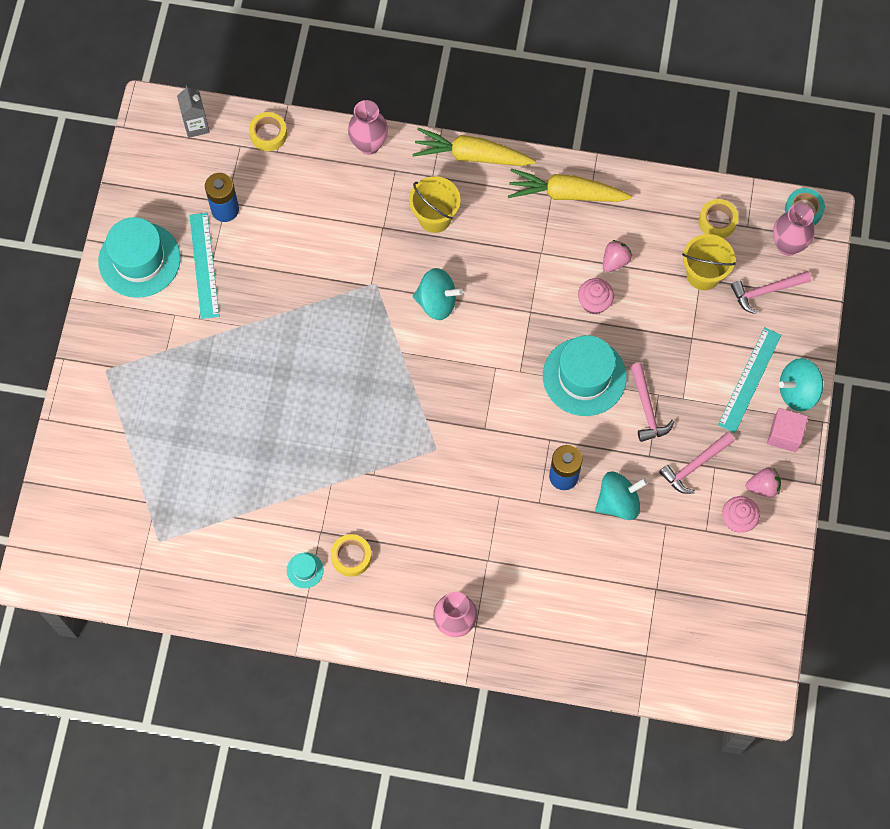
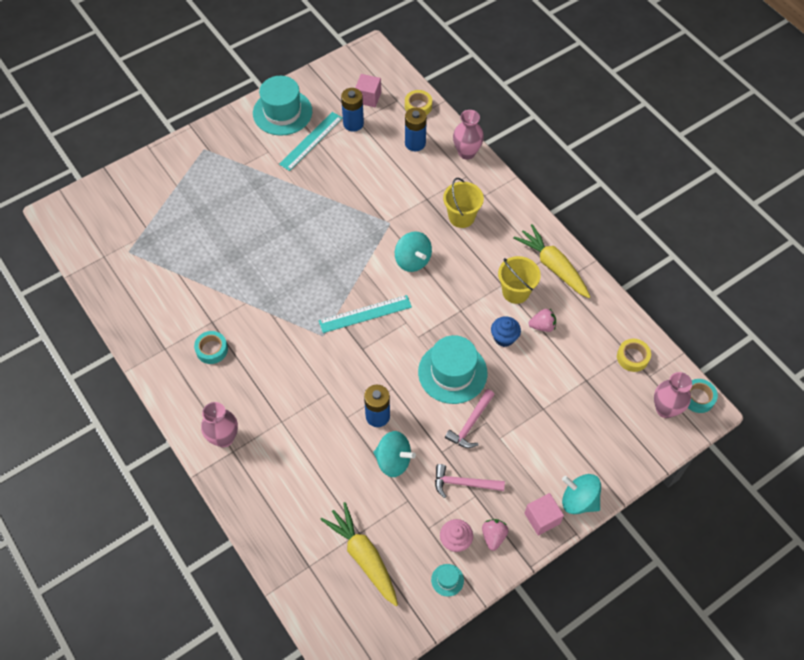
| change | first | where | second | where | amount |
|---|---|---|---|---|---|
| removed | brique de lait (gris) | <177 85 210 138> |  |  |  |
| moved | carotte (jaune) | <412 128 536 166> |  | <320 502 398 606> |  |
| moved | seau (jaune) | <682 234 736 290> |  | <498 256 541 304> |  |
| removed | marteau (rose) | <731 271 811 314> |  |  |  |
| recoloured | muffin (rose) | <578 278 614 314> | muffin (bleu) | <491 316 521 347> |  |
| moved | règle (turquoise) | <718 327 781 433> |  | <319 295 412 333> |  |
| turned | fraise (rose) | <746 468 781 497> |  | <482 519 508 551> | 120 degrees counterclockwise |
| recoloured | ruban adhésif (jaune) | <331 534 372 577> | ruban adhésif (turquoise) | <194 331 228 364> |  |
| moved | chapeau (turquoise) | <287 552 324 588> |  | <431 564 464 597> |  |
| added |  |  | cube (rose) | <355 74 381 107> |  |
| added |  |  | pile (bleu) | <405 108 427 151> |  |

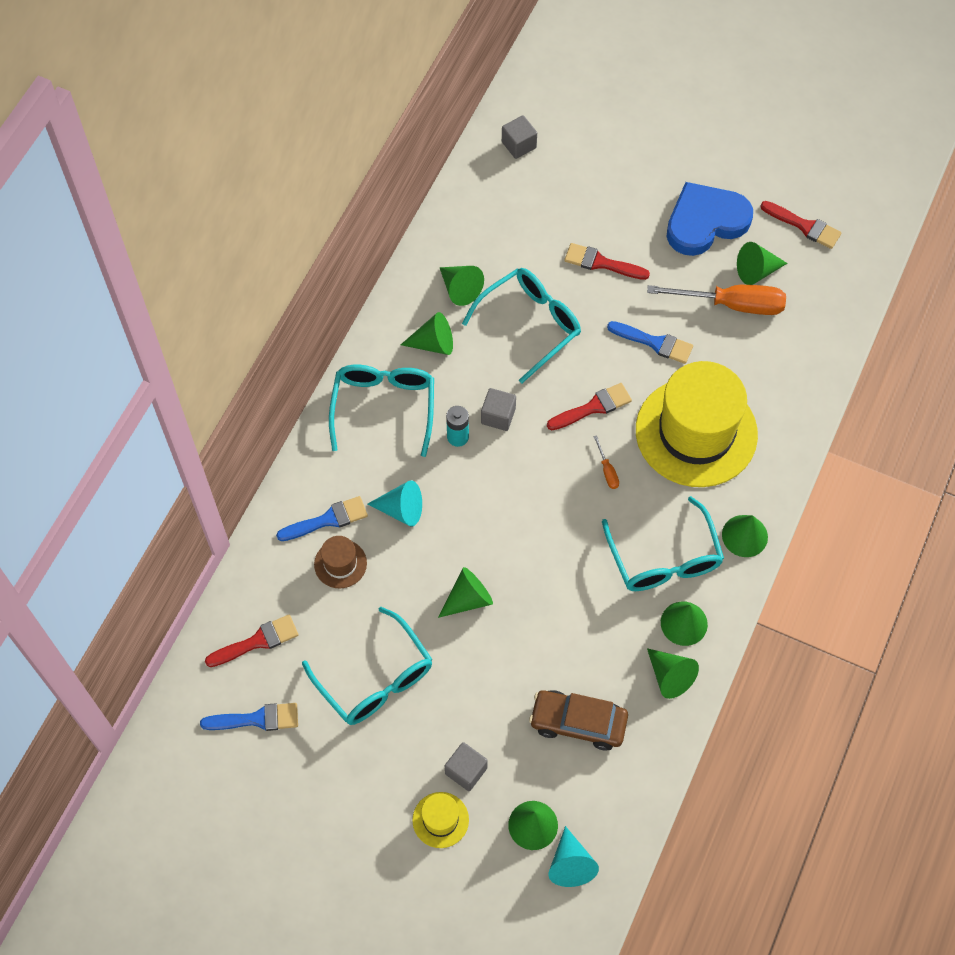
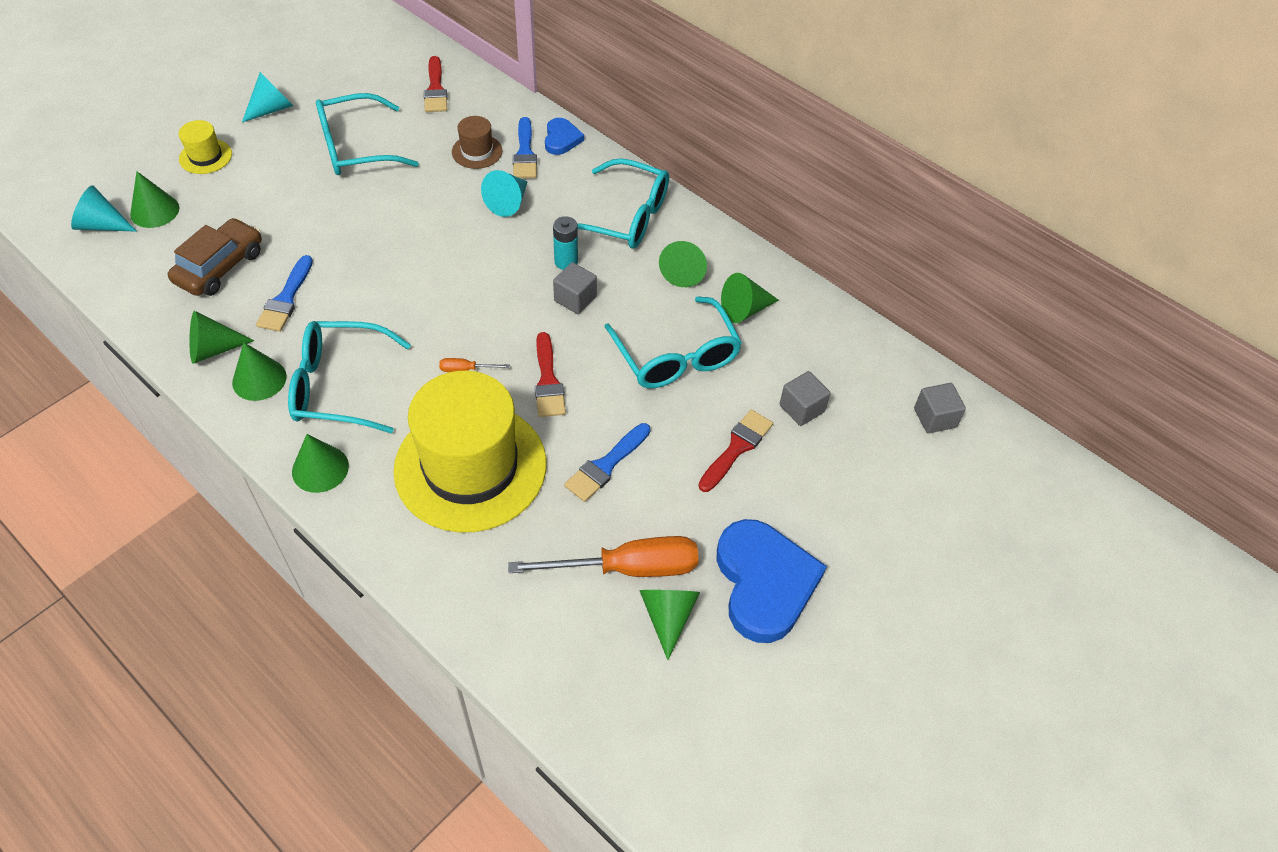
| change | first | where | second | where | amount |
|---|---|---|---|---|---|
| removed | pinceau (rouge) | <761 201 842 249> |  |  |  |
| turned | tournevis (orange) | <647 285 786 315> |  | <508 536 699 577> | 120 degrees counterclockwise |
| removed | cône (vert) | <438 567 493 618> |  |  |  |
| moved | pinceau (bleu) | <200 703 298 731> |  | <256 255 313 332> |  |
| moved | cube (gris) | <445 742 488 791> |  | <780 371 831 426> |  |
| added |  |  | cône (turquoise) | <242 72 293 122> |  |
| added |  |  | cœur (bleu) | <545 118 584 155> |  |

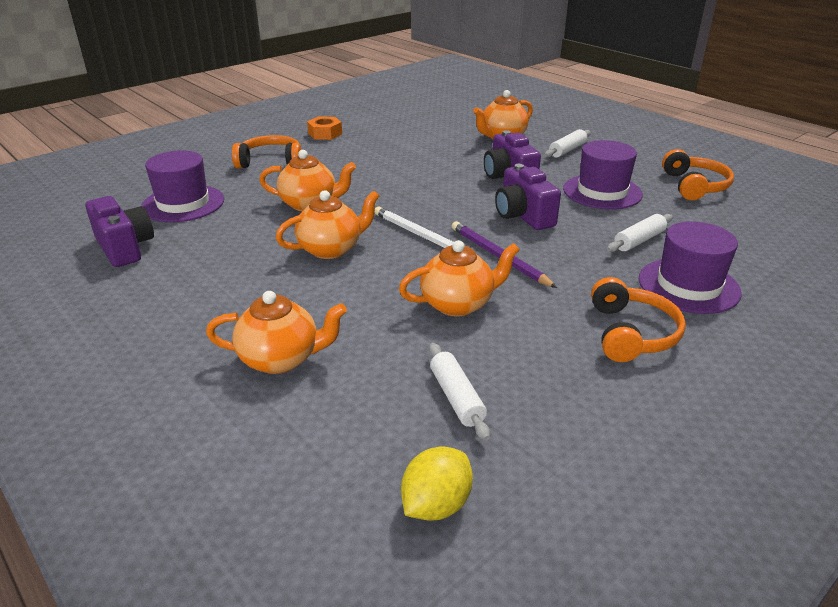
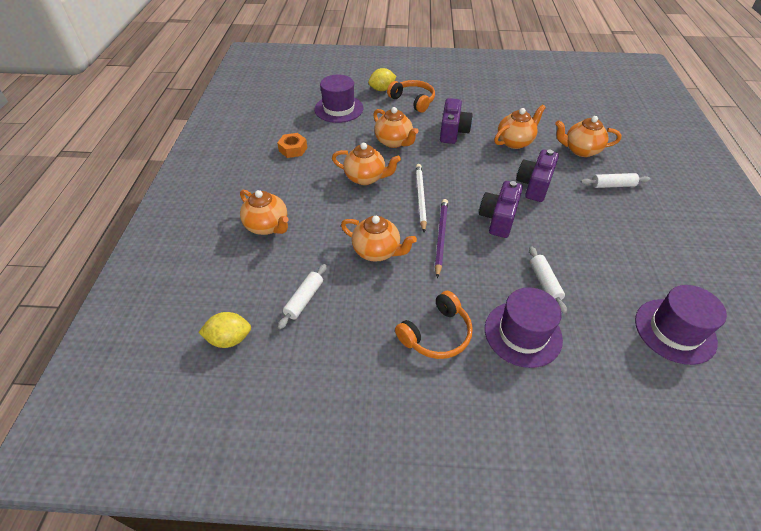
| change | first | where | second | where | amount |
|---|---|---|---|---|---|
| moved | écrou (orange) | <307 117 342 140> |  | <277 133 307 158> |  |
| moved | chapeau (violet) | <563 140 643 209> |  | <635 285 727 365> |  |
| removed | casque audio (orange) | <662 149 734 200> |  |  |  |
| moved | appareil photo (violet) | <85 196 154 267> |  | <440 98 473 144> |  |
| turned | rouleau à pâtisserie (blanc) | <607 214 673 252> |  | <529 246 567 313> | 75 degrees clockwise |
| added |  |  | citron (jaune) | <368 68 396 91> |  |
| added |  |  | théière (orange) | <494 105 546 149> |  |

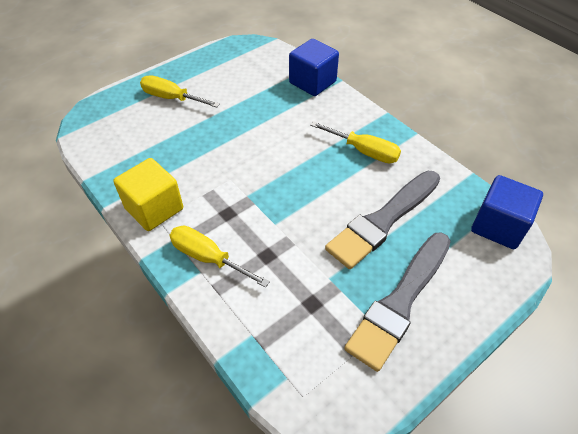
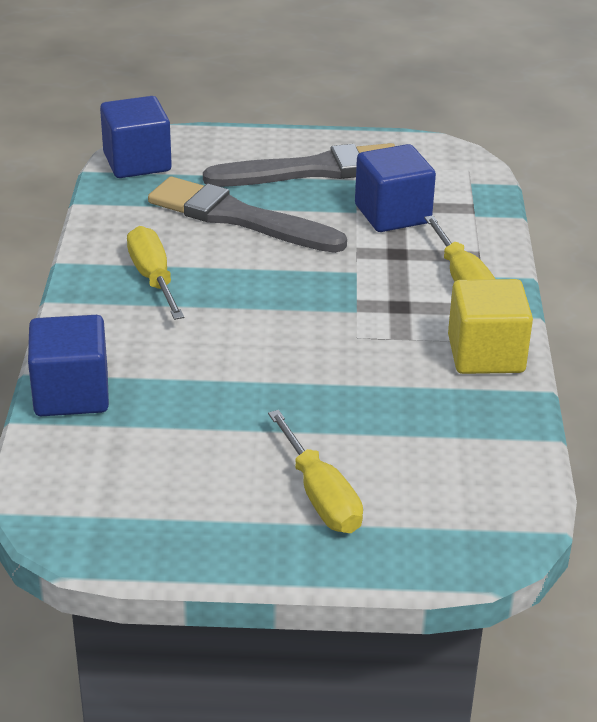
| change | first | where | second | where | amount |
|---|---|---|---|---|---|
| turned | pinceau (gris) | <325 171 440 269> |  | <148 176 347 253> | 150 degrees counterclockwise |
| added |  |  | cube (bleu) | <355 144 436 232> |  |

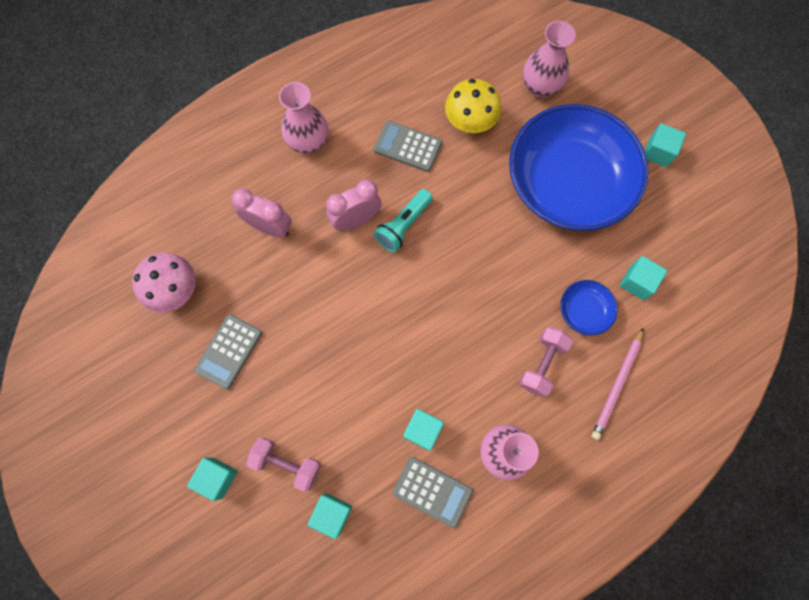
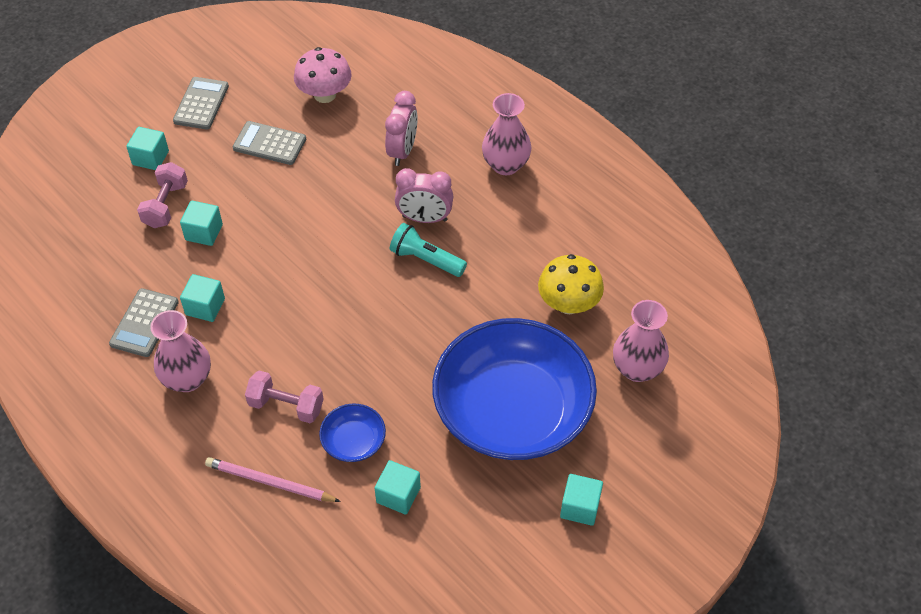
| change | first | where | second | where | amount |
|---|---|---|---|---|---|
| moved | calculatrice (gris) | <373 121 442 172> |  | <173 77 229 130> |  |
| turned | réveil (rose) | <326 180 381 231> |  | <395 168 454 223> | 135 degrees clockwise |
| moved | cube (turquoise) | <308 493 352 539> |  | <180 201 223 246> |  |

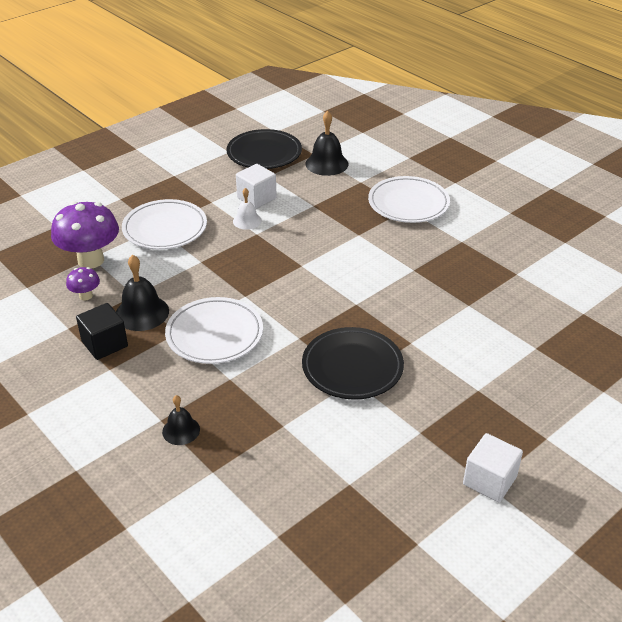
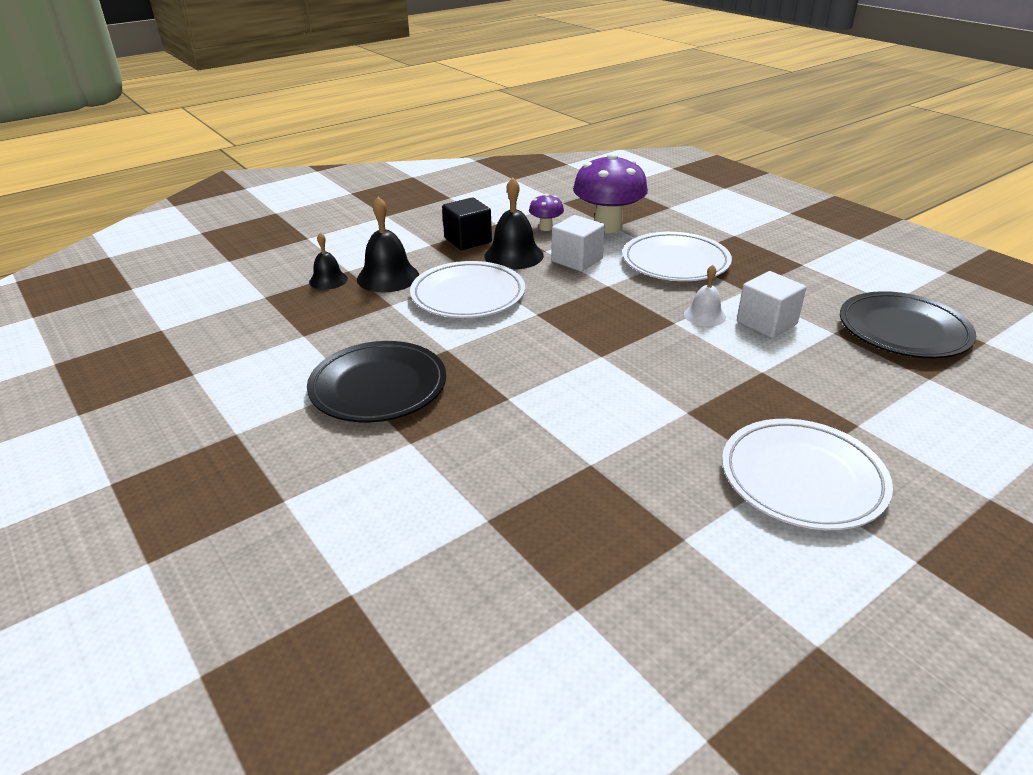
| change | first | where | second | where | amount |
|---|---|---|---|---|---|
| moved | cloche (noir) | <305 111 348 176> |  | <357 196 419 292> |  |
| moved | cube (blanc) | <463 433 523 502> |  | <551 215 605 271> |  |

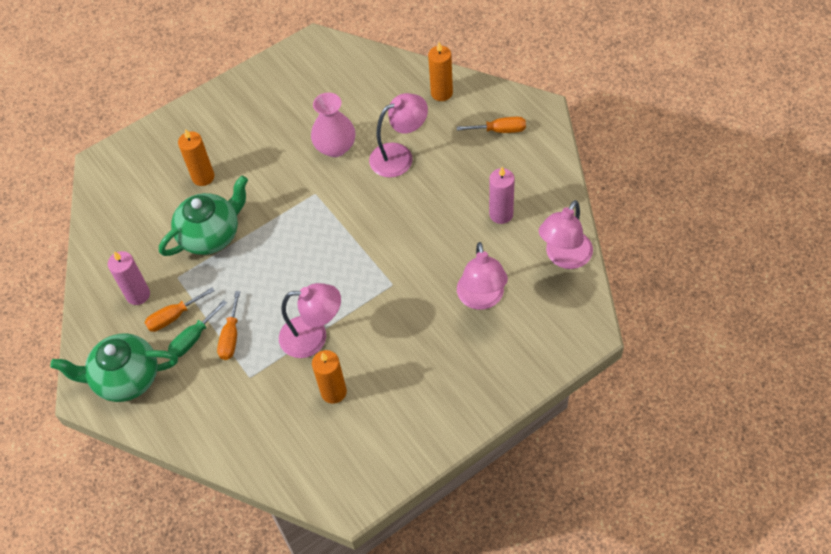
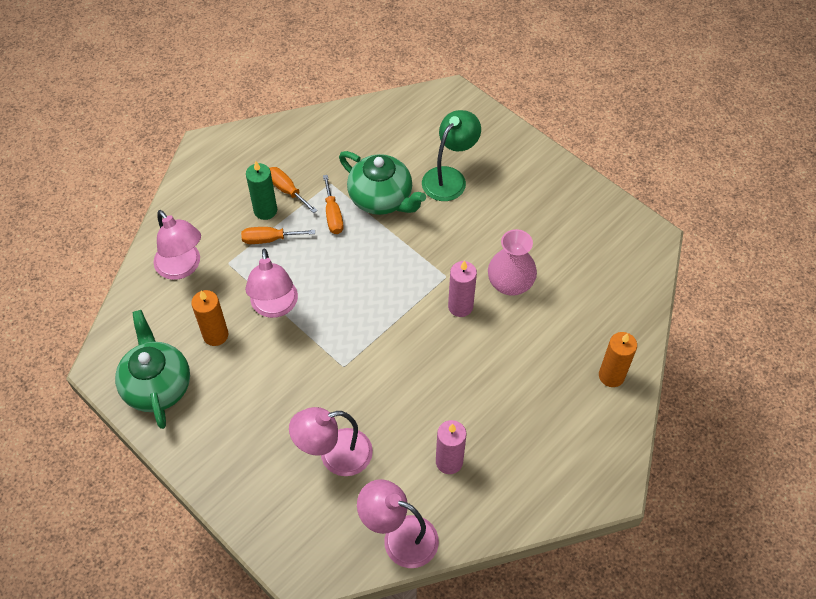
| change | first | where | second | where | amount |
|---|---|---|---|---|---|
| moved | lampe (rose) | <369 93 428 178> |  | <153 210 201 280> |  |
| moved | tournevis (orange) | <457 117 526 133> |  | <323 175 344 234> |  |
| replaced | bougie (orange) | <178 129 214 186> | lampe (vert) | <422 110 481 201> |  |
| moved | bougie (rose) | <108 251 150 305> |  | <448 260 477 317> |  |
| replaced | tournevis (vert) | <168 300 227 357> | bougie (vert) | <246 161 277 220> |  |
| moved | théière (vert) | <50 333 178 402> |  | <115 310 190 429> |  |

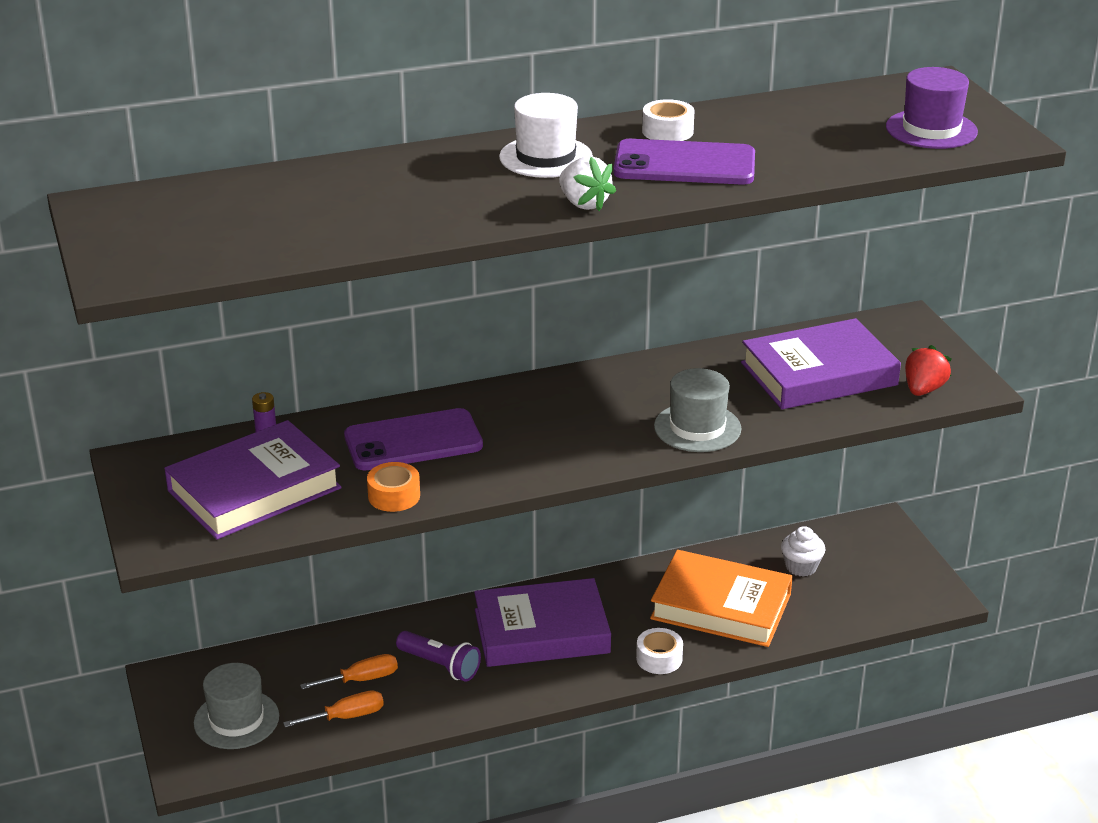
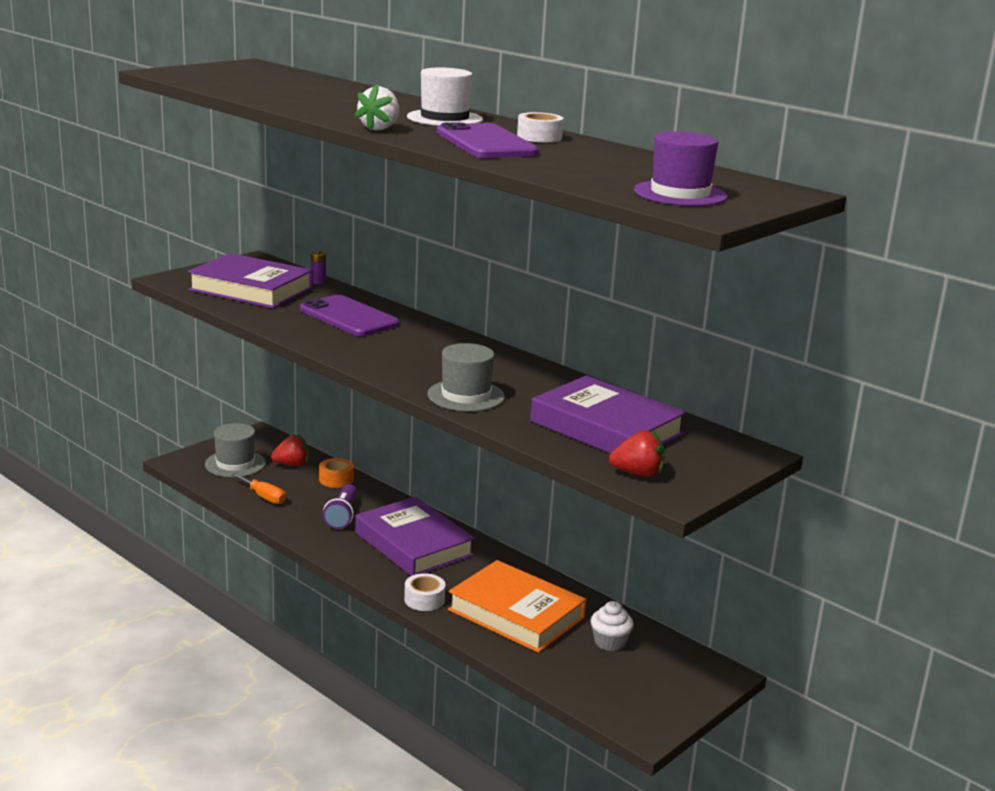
| change | first | where | second | where | amount |
|---|---|---|---|---|---|
| moved | ruban adhésif (orange) | <367 462 420 512> |  | <319 458 354 488> |  |
| turned | livre (orange) | <650 550 793 647> |  | <448 560 586 653> | 45 degrees counterclockwise |
| removed | tournevis (orange) | <300 654 398 689> |  |  |  |
| added |  |  | fraise (rouge) | <271 434 309 466> |  |

